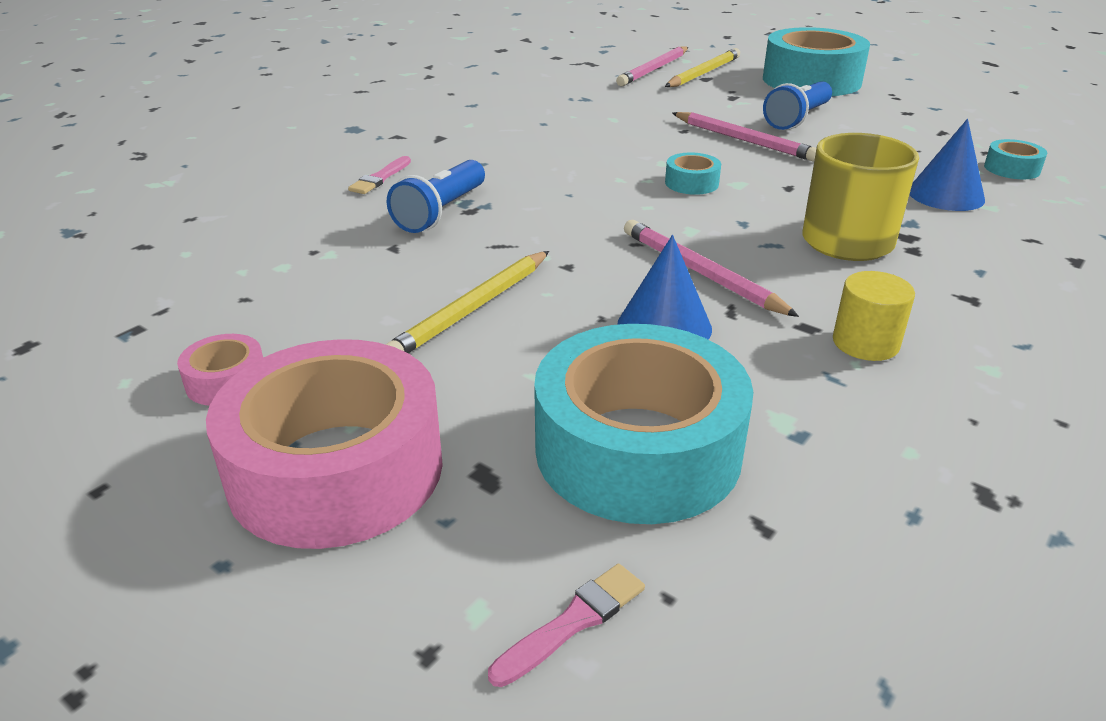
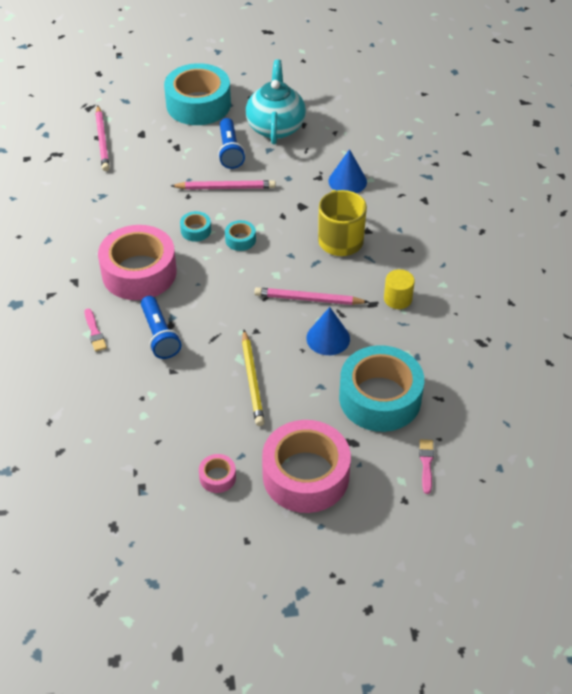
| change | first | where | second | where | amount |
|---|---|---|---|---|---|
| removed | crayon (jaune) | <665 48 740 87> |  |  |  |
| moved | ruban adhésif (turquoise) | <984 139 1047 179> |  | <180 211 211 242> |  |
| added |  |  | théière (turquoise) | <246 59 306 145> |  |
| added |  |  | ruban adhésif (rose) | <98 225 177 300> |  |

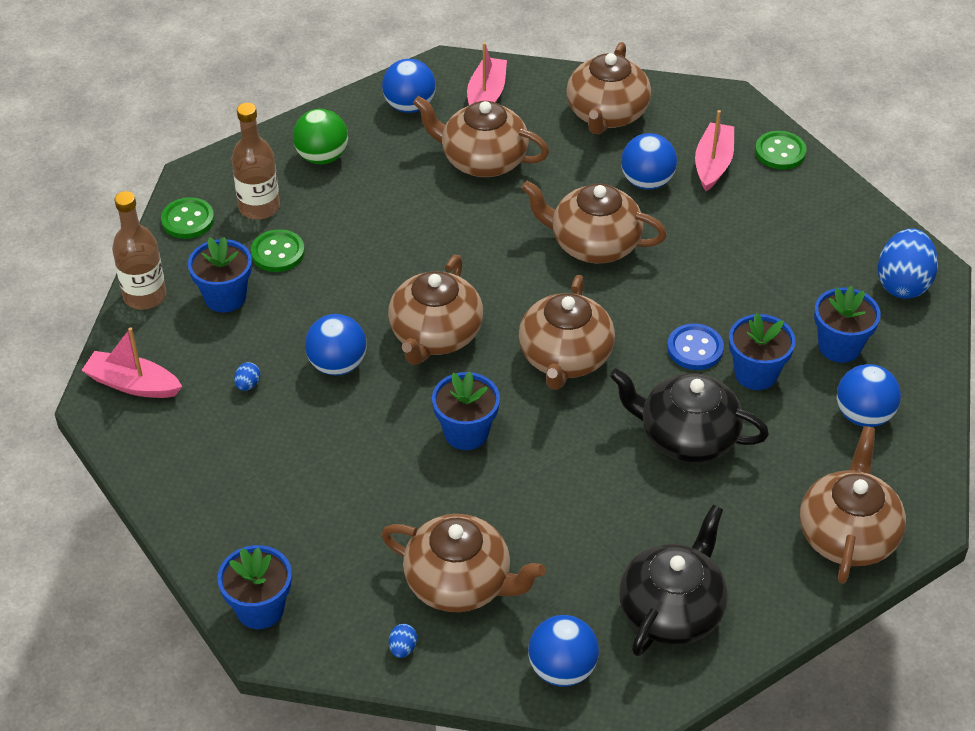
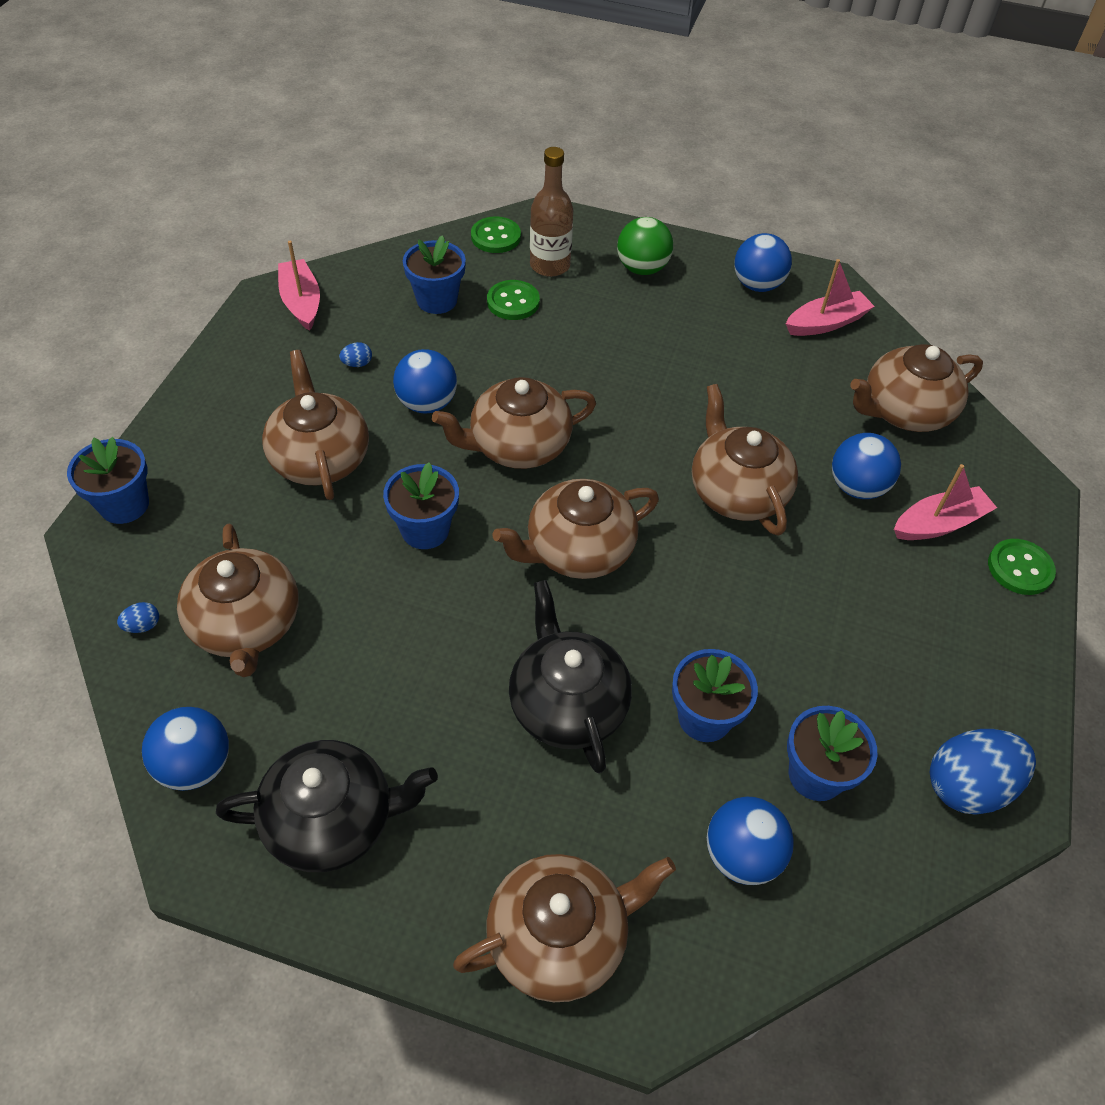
| change | first | where | second | where | amount |
|---|---|---|---|---|---|
| moved | théière (marron) | <413 96 549 177> |  | <262 350 369 500> |  |
| removed | bouteille (marron) | <112 191 167 310> |  |  |  |
| removed | bouton (bleu) | <667 324 724 370> |  |  |  |

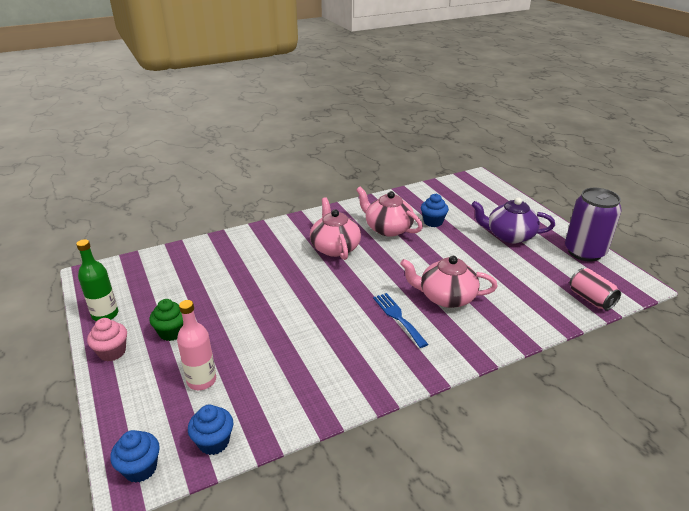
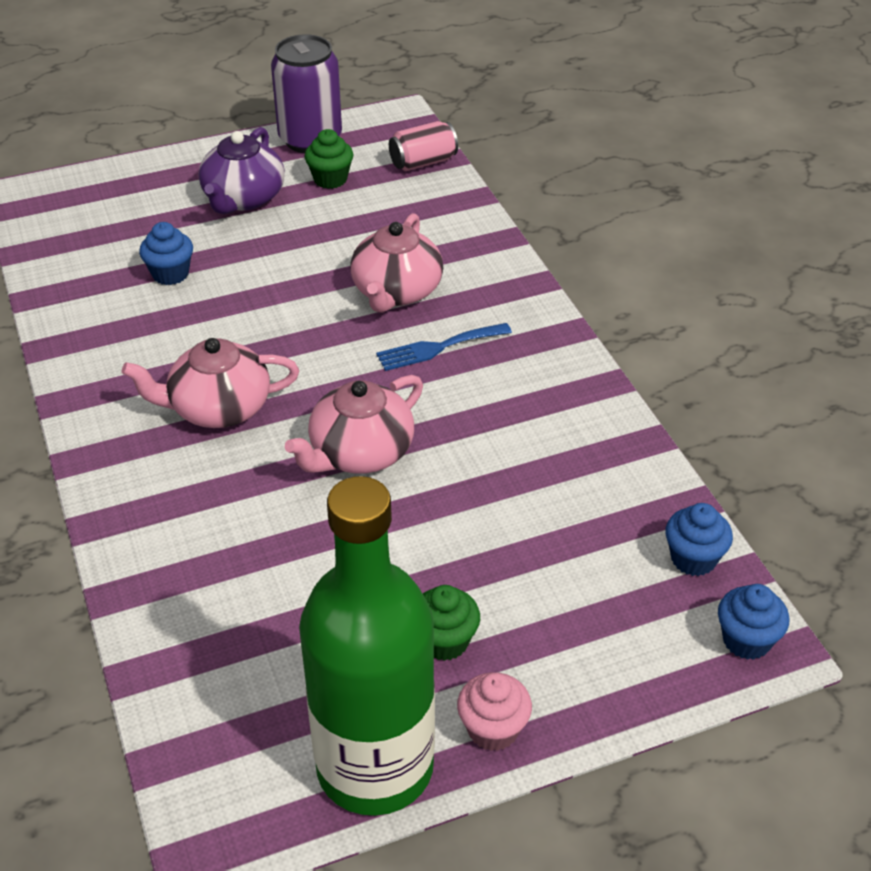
| change | first | where | second | where | amount |
|---|---|---|---|---|---|
| moved | théière (rose) | <356 187 423 237> |  | <285 375 423 473> |  |
| resized | bouteille (vert) | <76 239 118 321> |  | <299 476 435 816> | x2.09 |
| removed | bouteille (rose) | <177 300 216 390> |  |  |  |
| added |  |  | muffin (vert) | <305 129 353 189> |  |

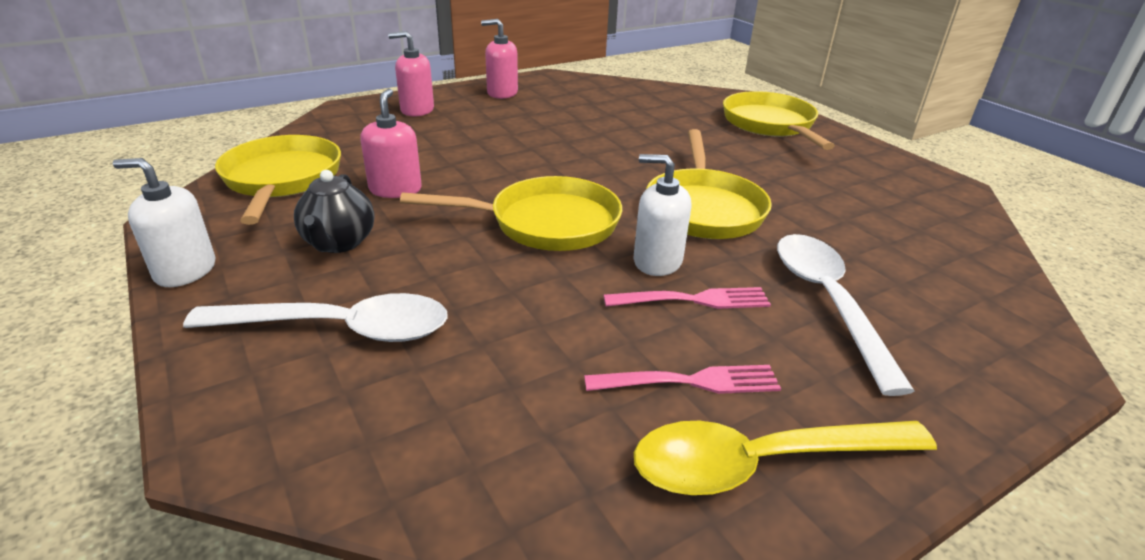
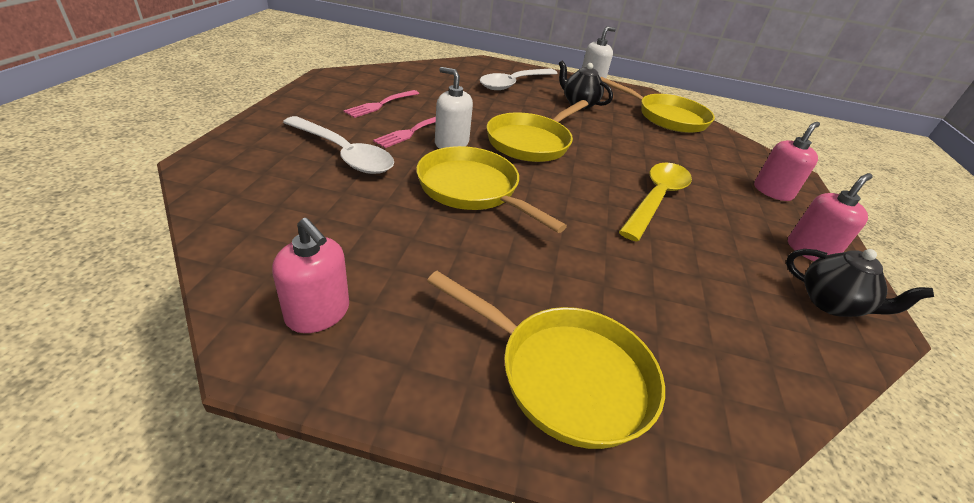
| change | first | where | second | where | amount |
|---|---|---|---|---|---|
| moved | distributeur de savon (rose) | <360 89 422 198> |  | <272 218 349 333> |  |
| turned | distributeur de savon (blanc) | <634 154 691 276> |  | <435 67 473 149> | 120 degrees counterclockwise |
| moved | cuillère (jaune) | <634 421 937 495> |  | <619 163 692 242> |  |
| added |  |  | théière (noir) | <786 249 934 317> |  |

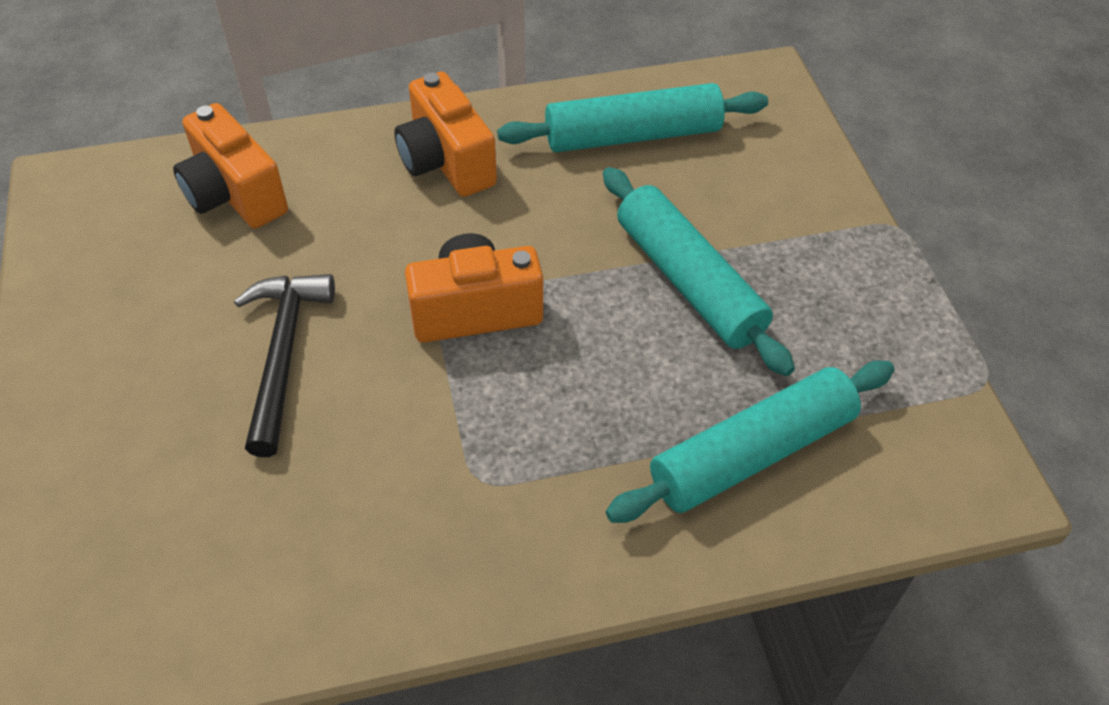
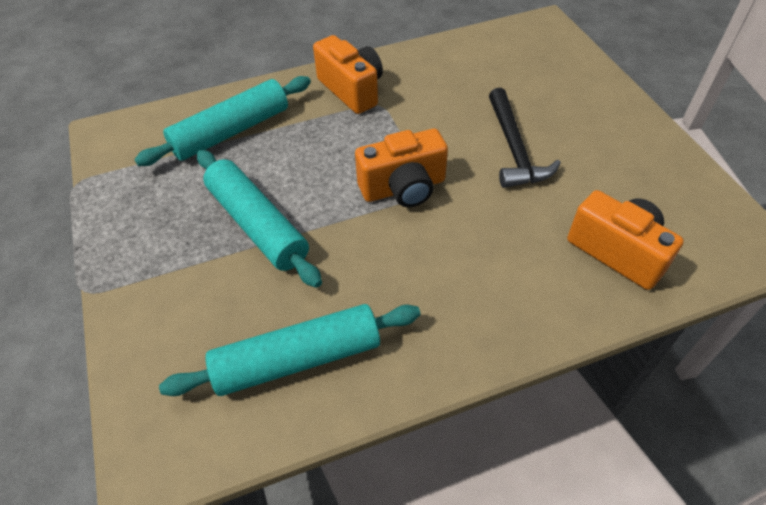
| change | first | where | second | where | amount |
|---|---|---|---|---|---|
| moved | appareil photo (orange) | <394 72 497 197> |  | <313 35 383 114> |  |

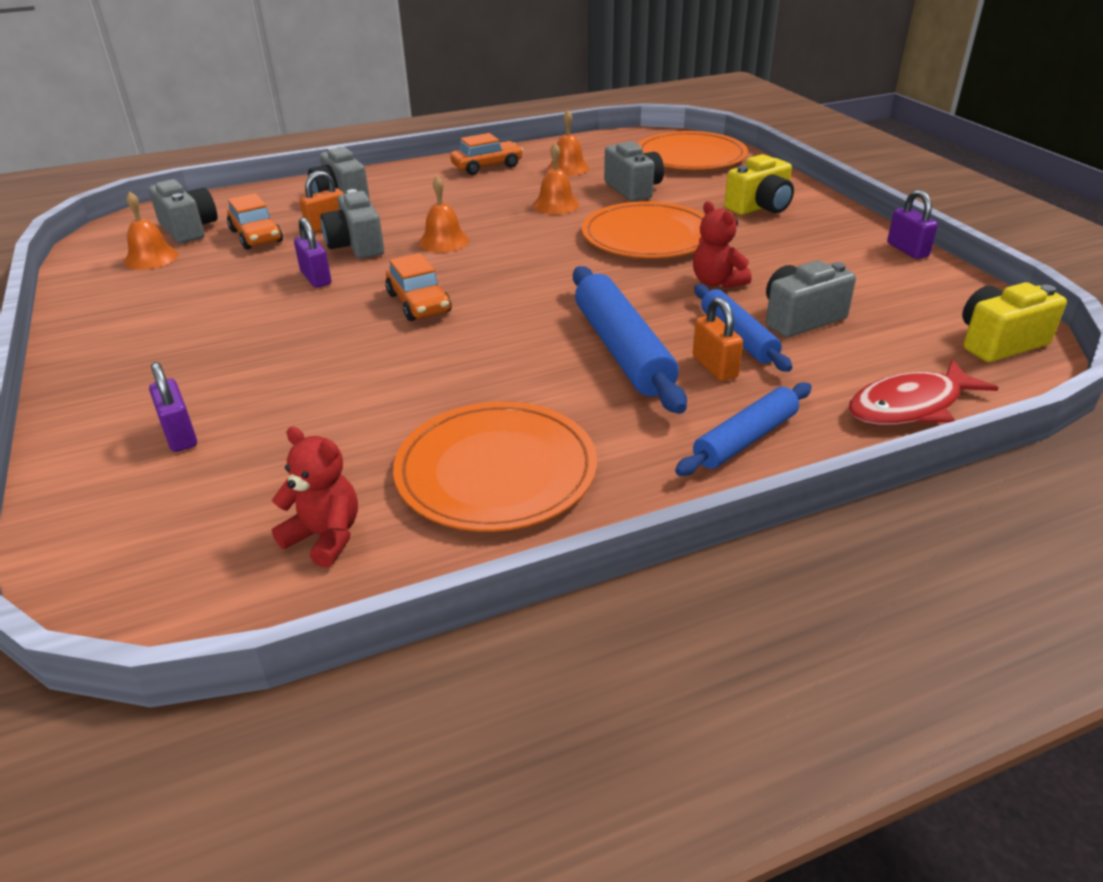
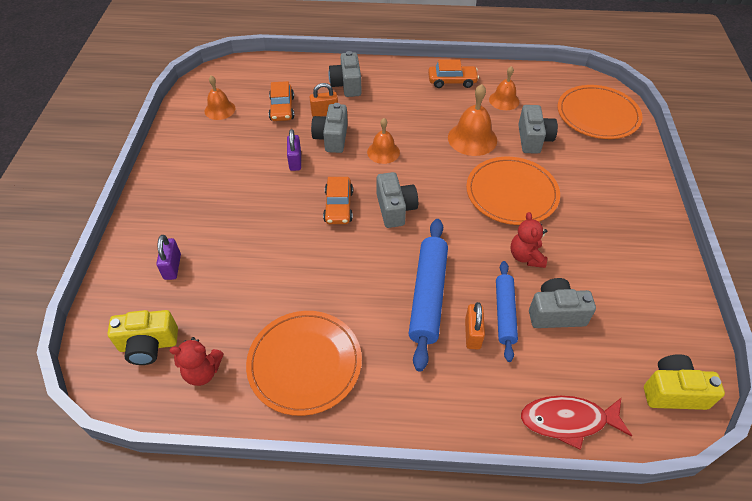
| change | first | where | second | where | amount |
|---|---|---|---|---|---|
| resized | cloche (orange) | <533 143 579 214> |  | <448 84 497 156> | x1.54 |
| moved | appareil photo (jaune) | <724 154 794 215> |  | <108 310 178 365> |  |
| moved | appareil photo (gris) | <149 179 217 243> |  | <377 172 418 228> |  |
| removed | cadenas (violet) | <887 190 938 259> |  |  |  |
| removed | rouleau à pâtisserie (bleu) | <675 382 812 476> |  |  |  |
| turned | ours en peluche (rouge) | <272 427 358 568> |  | <170 337 224 386> | 120 degrees clockwise |

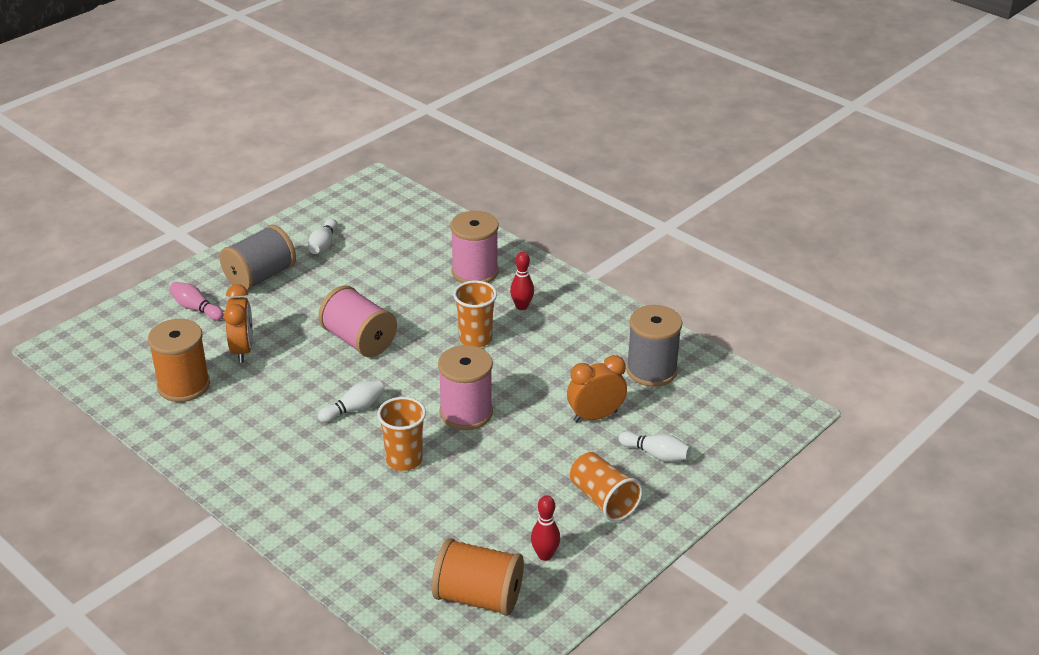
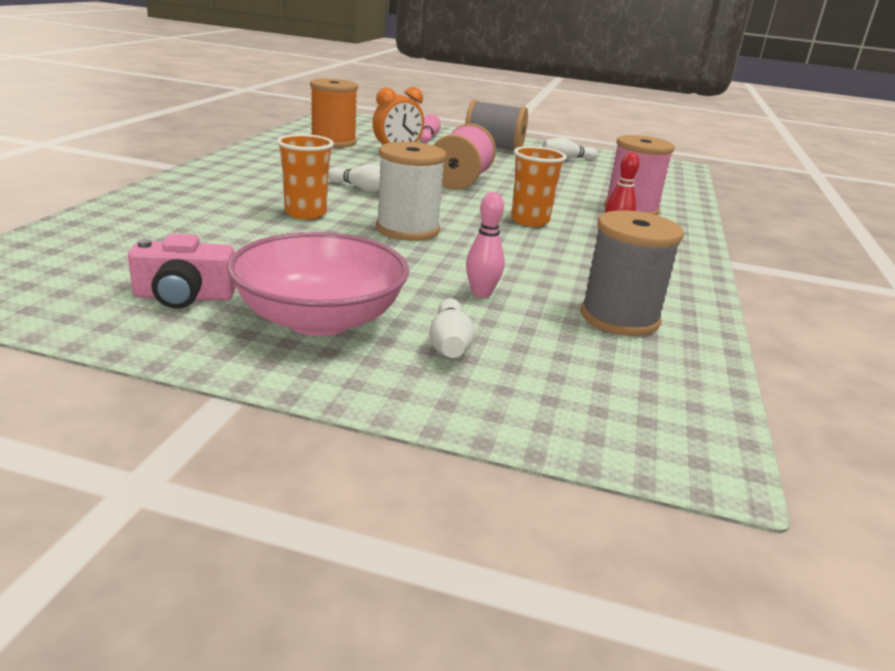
| change | first | where | second | where | amount |
|---|---|---|---|---|---|
| recoloured | bobine (rose) | <438 345 493 430> | bobine (blanc) | <376 142 447 241> |  |
| replaced | réveil (orange) | <567 355 627 422> | quille (rose) | <466 192 505 298> |  |
| replaced | gobelet (orange) | <570 452 643 522> | bol (rose) | <227 232 409 336> |  |
| replaced | quille (rouge) | <531 495 560 561> | appareil photo (rose) | <128 234 236 309> |  |
| removed | bobine (orange) | <432 538 524 616> |  |  |  |

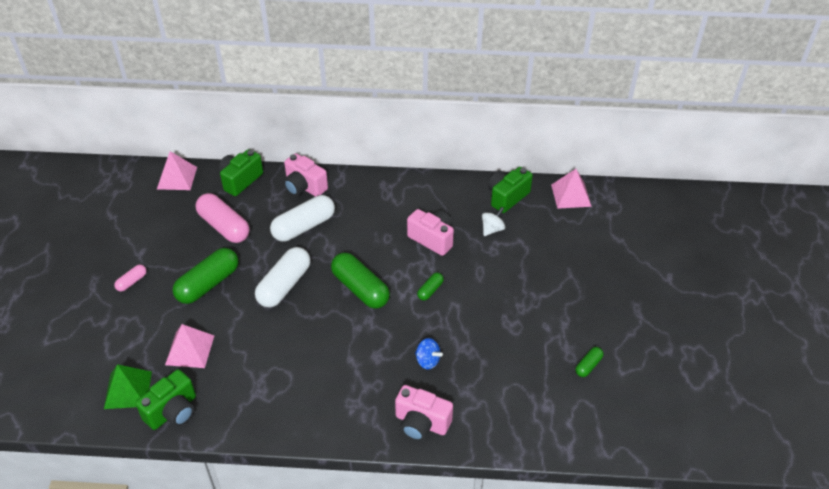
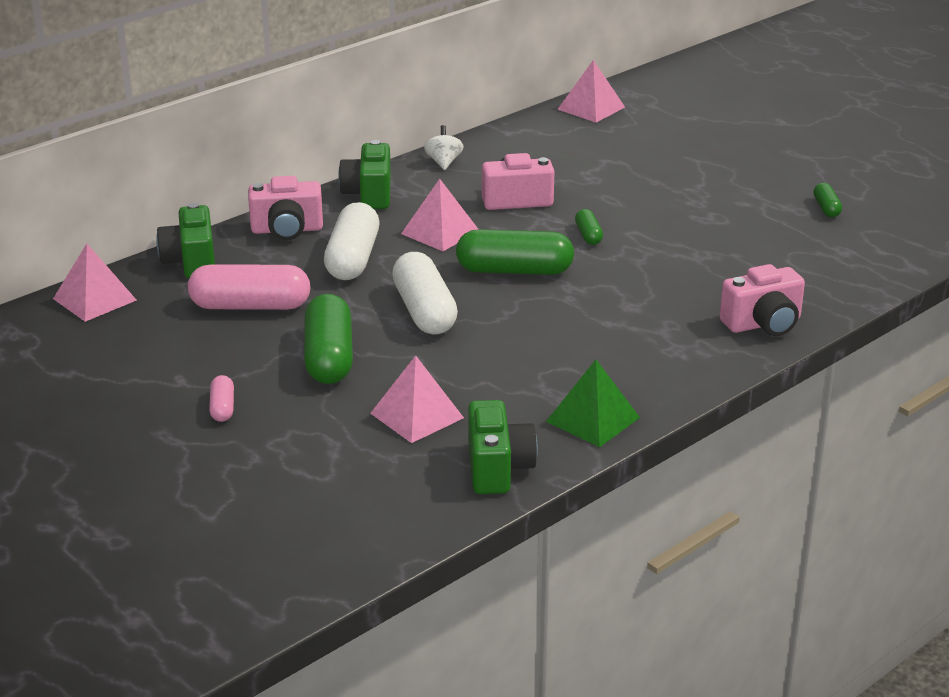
| change | first | where | second | where | amount |
|---|---|---|---|---|---|
| moved | appareil photo (vert) | <488 167 533 213> |  | <338 140 391 209> |  |
| moved | toupie (blanc) | <482 207 505 236> |  | <424 125 464 170> |  |
| removed | toupie (bleu) | <415 338 443 369> |  |  |  |
| moved | pyramide (vert) | <104 364 152 409> |  | <546 360 640 447> |  |
| added |  |  | pyramide (rose) | <401 179 478 251> |  |

